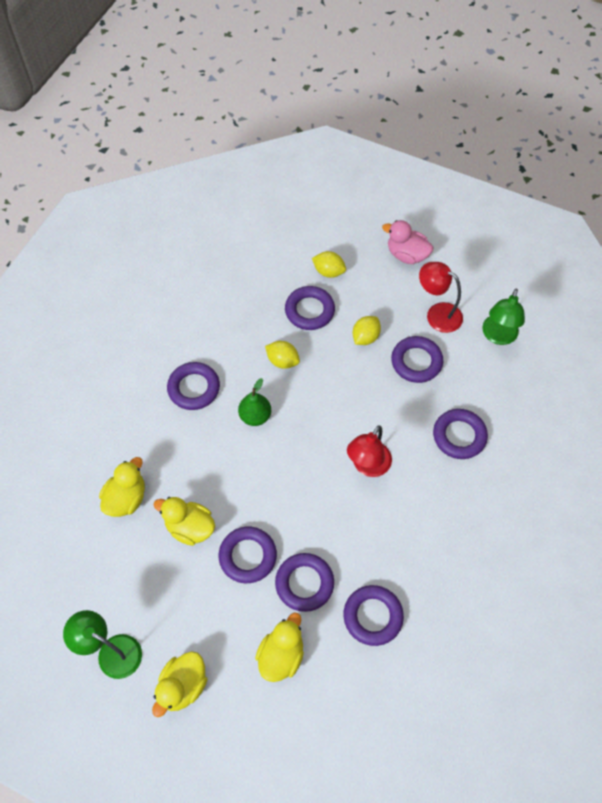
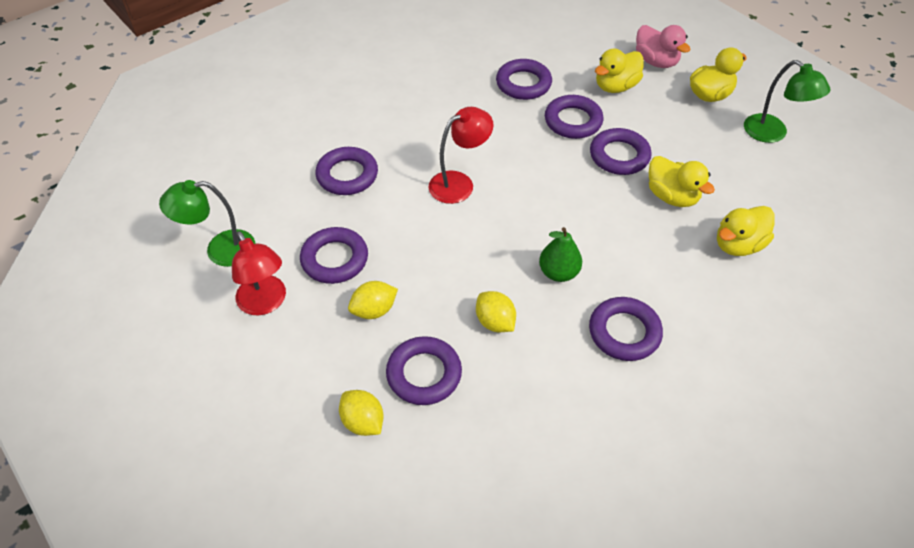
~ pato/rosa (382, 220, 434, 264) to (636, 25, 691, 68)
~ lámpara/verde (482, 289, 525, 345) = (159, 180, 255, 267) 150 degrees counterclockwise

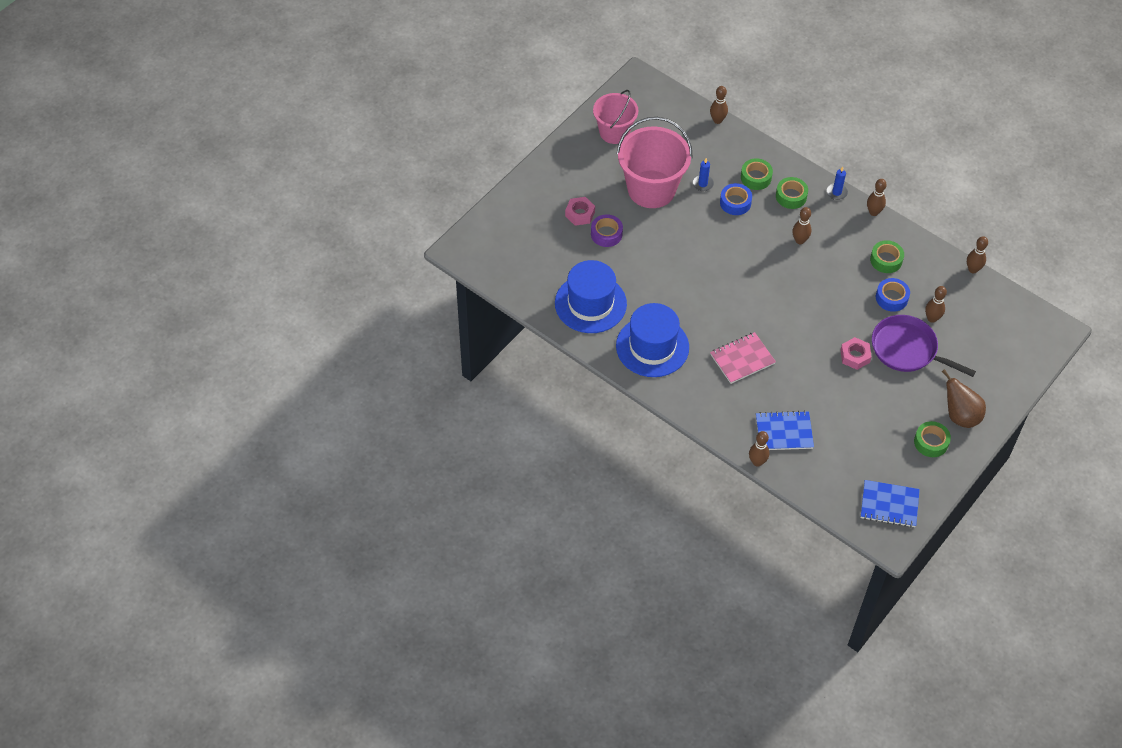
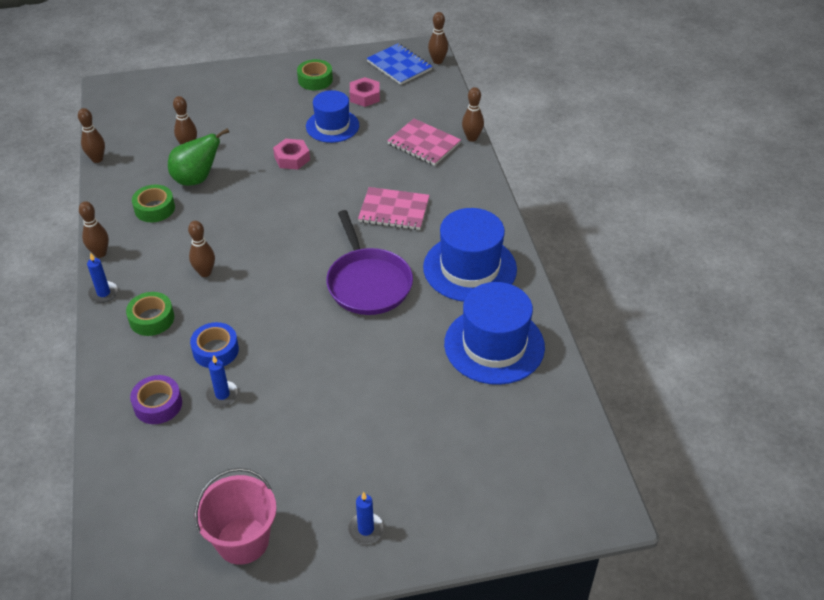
~ bolo/marrón (710, 86, 728, 124) to (428, 12, 448, 64)
- balde/rosa (617, 117, 692, 208)
- cinta adhesiva/verde (741, 158, 773, 190)
~ tuerca/rosa (565, 197, 595, 226) to (350, 77, 380, 107)
~ cinta adhesiva/morado (591, 214, 623, 247) to (130, 375, 182, 424)
~ cinta adhesiva/azul (876, 278, 910, 312) to pera/verde (168, 128, 229, 186)
~ sartén/morado (872, 315, 976, 377) to (326, 210, 413, 315)
- pera/marrón (942, 369, 986, 428)
~ cuaderno/azul (756, 411, 814, 450) to cuaderno/rosa (387, 119, 461, 166)
+ sombrero/azul (306, 90, 359, 143)
+ vela/azul (348, 492, 384, 544)

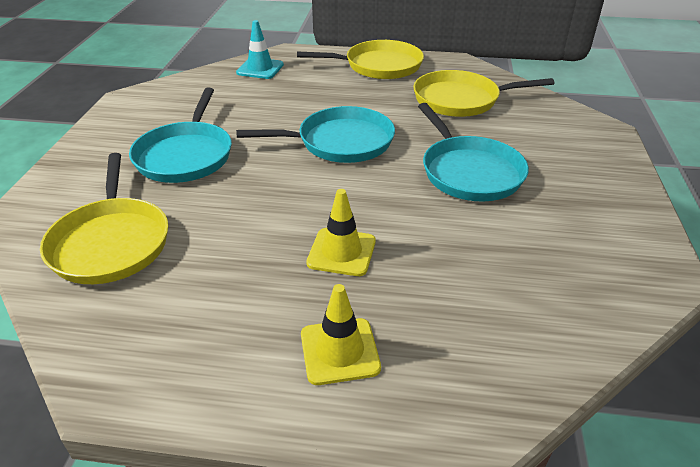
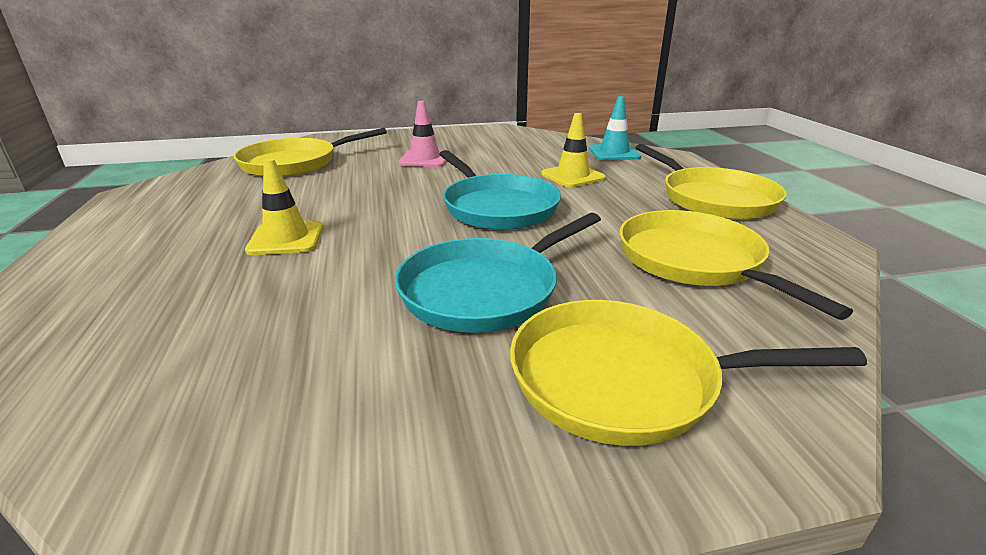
~ sartén/turquesa (129, 88, 232, 183) to cono de tráfico/rosa (398, 101, 447, 167)
~ cono de tráfico/amarillo (301, 284, 381, 385) to (541, 113, 606, 188)
+ sartén/amarillo (510, 300, 867, 446)

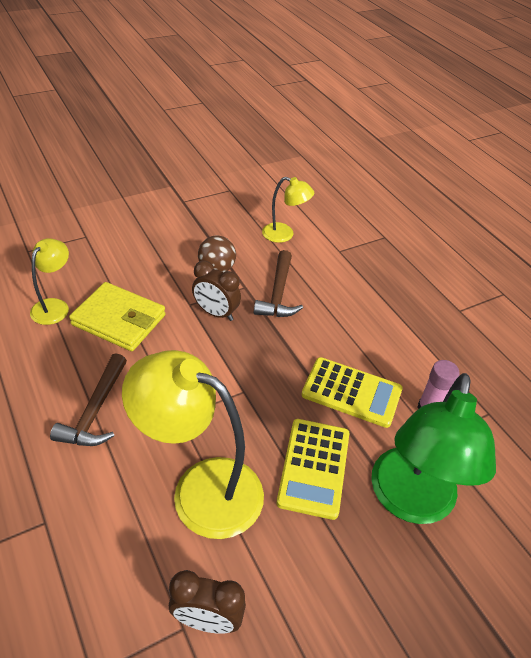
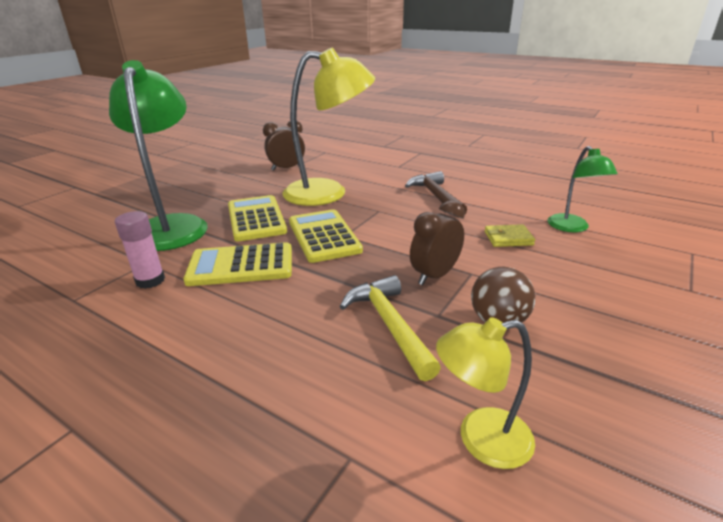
~ lámpara/amarillo (30, 238, 69, 325) to lámpara/verde (547, 146, 618, 232)
~ martillo/marrón (254, 250, 303, 317) to martillo/amarillo (340, 275, 441, 381)
~ despertador/marrón (192, 261, 241, 321) = (410, 200, 465, 285) 45 degrees counterclockwise
~ cartera/amarillo (69, 282, 166, 351) = (485, 224, 535, 247) x0.51
+ calculadora/amarillo (289, 209, 363, 263)

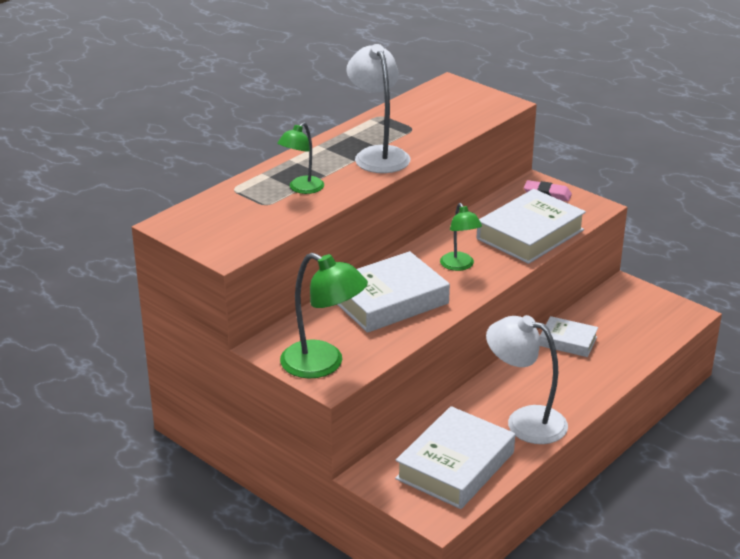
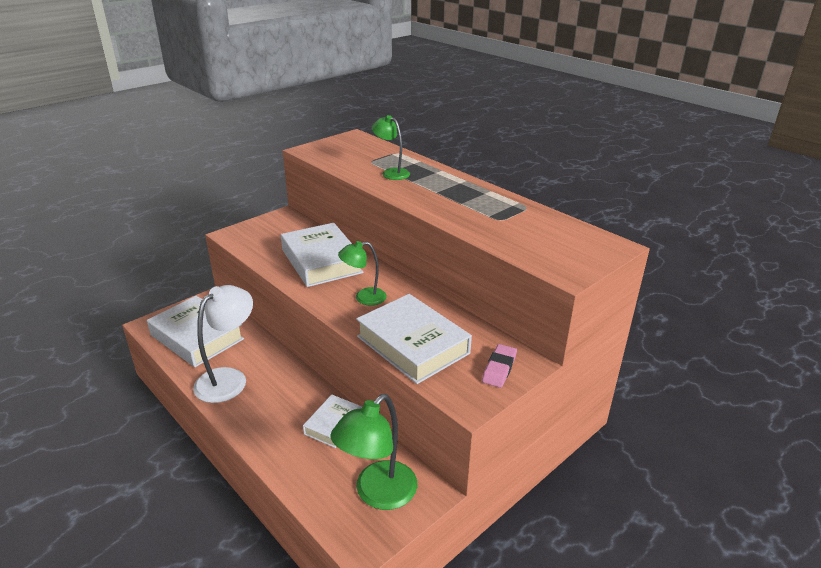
- lámpara/blanco (346, 44, 410, 173)
~ lámpara/verde (280, 253, 368, 379) to (330, 394, 417, 510)

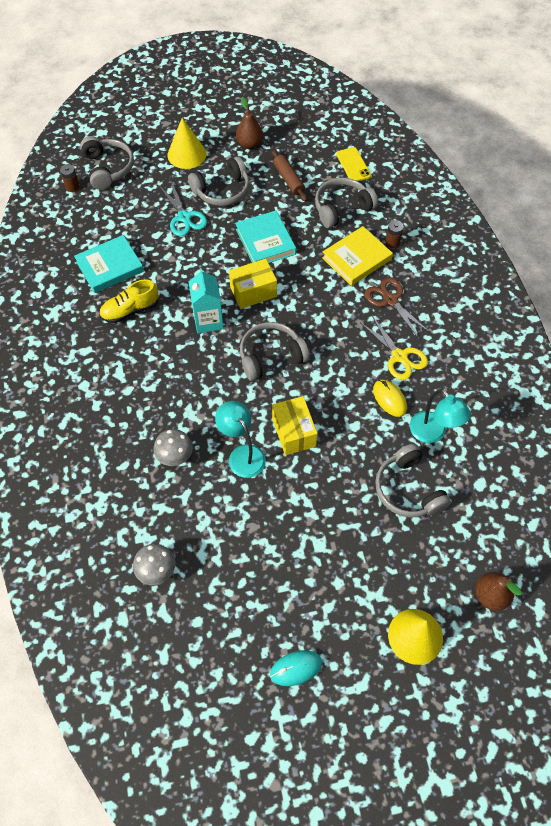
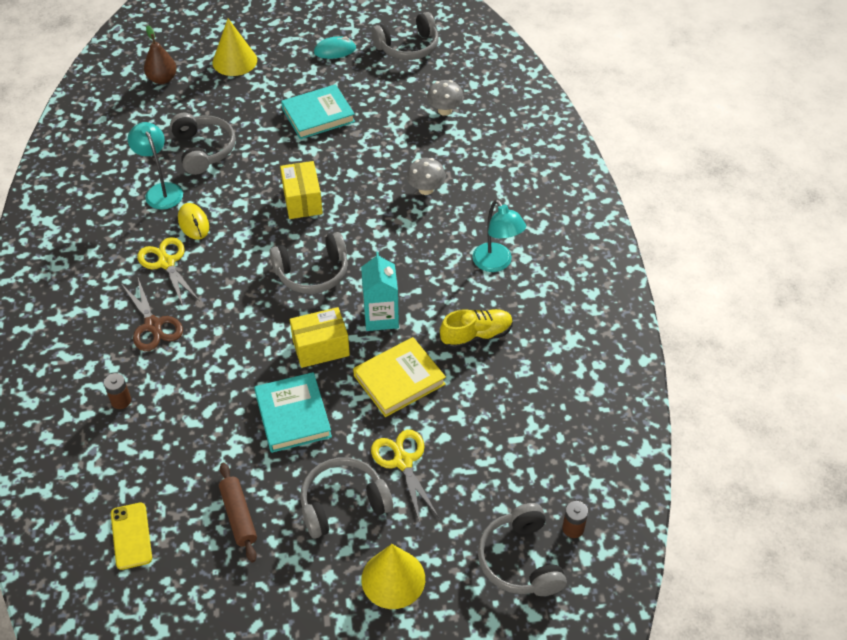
- pera/marrón (236, 97, 263, 149)
~ auriculares/gris (315, 177, 378, 228) to (372, 12, 438, 60)
~ tijeras/turquesa (160, 183, 207, 236) to tijeras/amarillo (371, 430, 439, 523)
~ libro/amarillo (322, 226, 393, 286) to (353, 337, 446, 417)
~ libro/turquesa (74, 235, 144, 293) to (281, 84, 355, 139)
~ lámpara/turquesa (215, 401, 266, 478) to (472, 200, 526, 272)

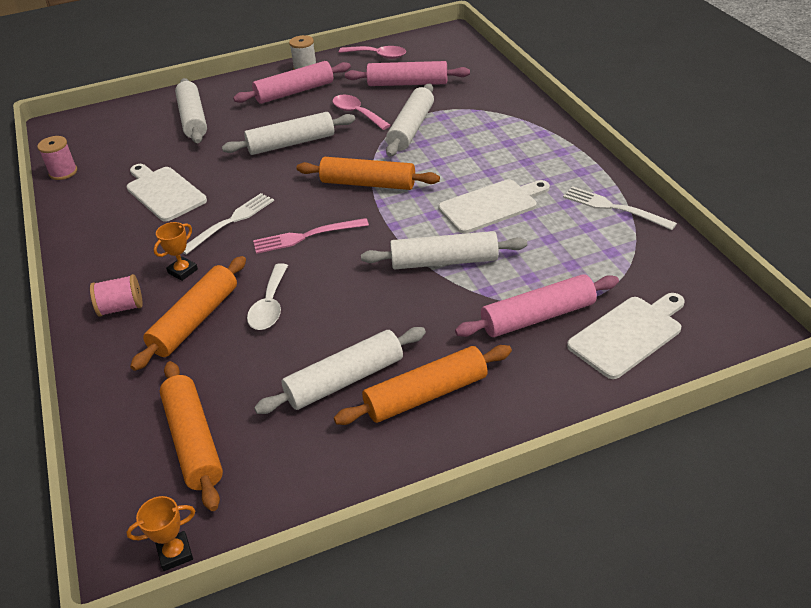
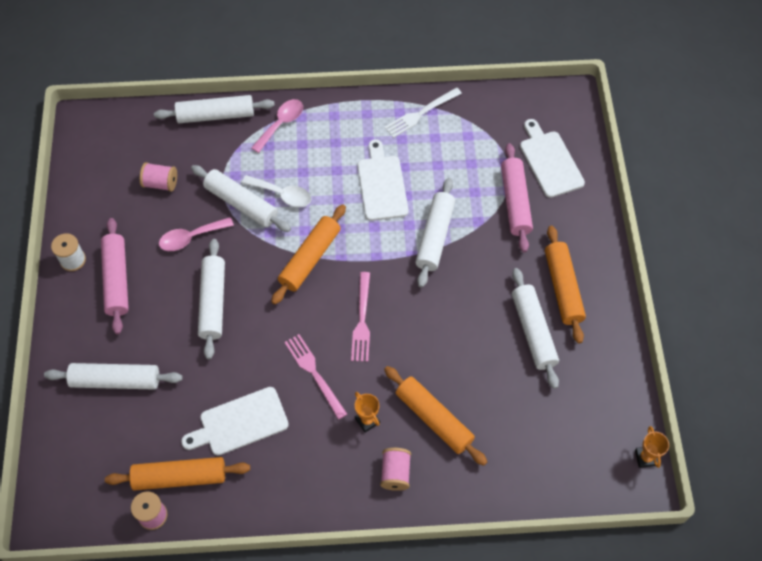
~ cuchara/rosa (339, 46, 406, 59) to (251, 99, 303, 153)
~ rodillo/rosa (345, 61, 470, 86) to carrete/rosa (140, 162, 177, 192)
~ tenedor/blanco (183, 193, 274, 255) to tenedor/rosa (284, 334, 347, 420)
~ cuchara/blanco (247, 263, 288, 330) to (242, 175, 311, 207)
~ rodillo/naranja (160, 361, 223, 511) to (105, 457, 250, 491)
+ rodillo/blanco (154, 95, 275, 123)

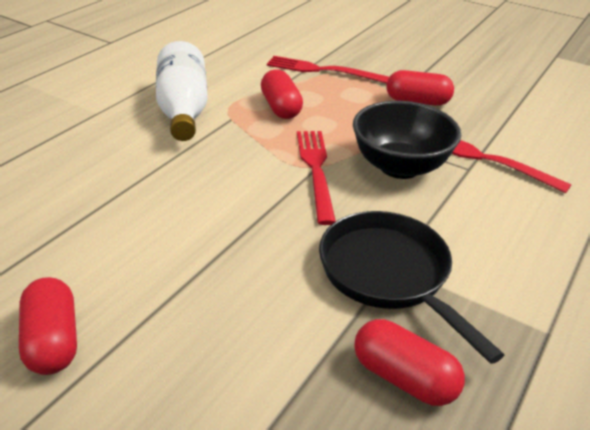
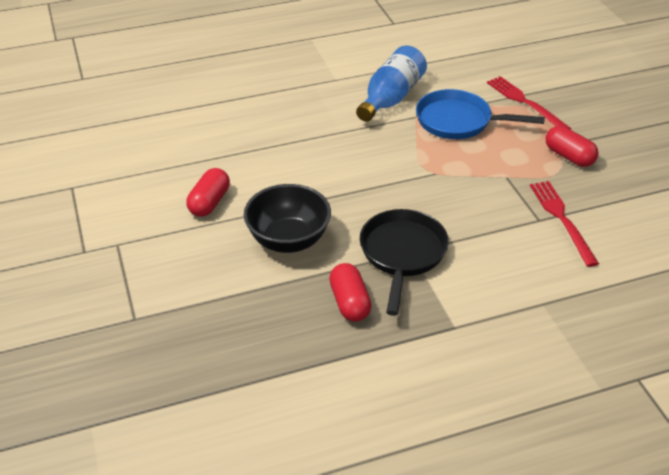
~ botella/blanco (156, 41, 208, 141) to botella/azul (356, 45, 427, 122)
~ cápsula/rojo (261, 69, 303, 119) to sartén/azul (416, 89, 545, 139)
~ cuenco/negro (353, 101, 461, 179) to (244, 184, 331, 253)
- tenedor/rojo (297, 131, 336, 225)

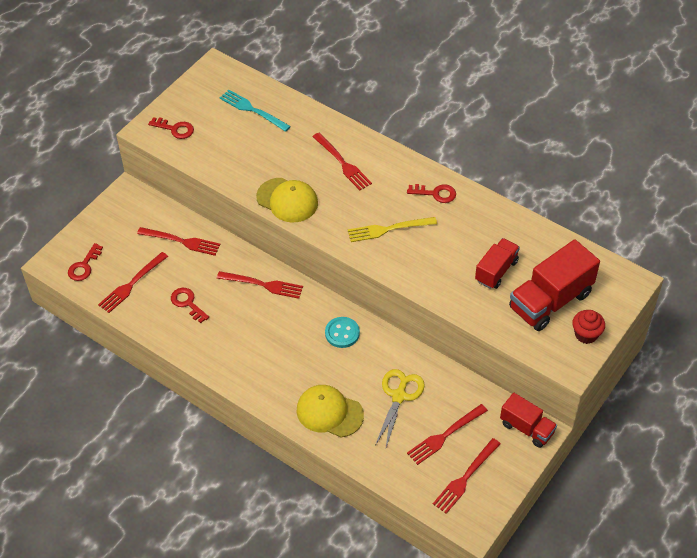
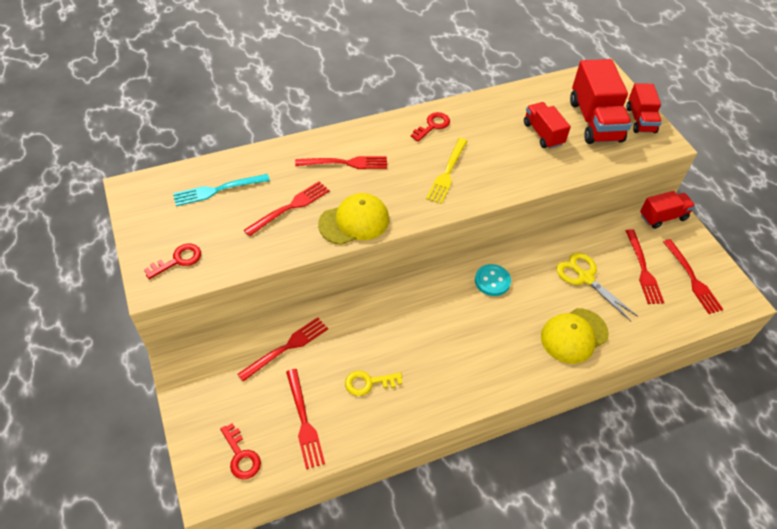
~ tenedor/rojo (217, 271, 303, 299) to (244, 181, 330, 236)
~ llave/rojo (171, 288, 209, 323) to llave/amarillo (345, 371, 402, 396)
~ magdalena/rojo (572, 310, 605, 344) to camión/rojo (626, 83, 662, 133)

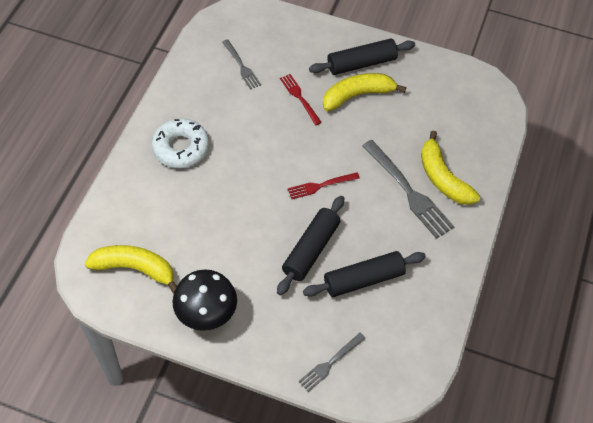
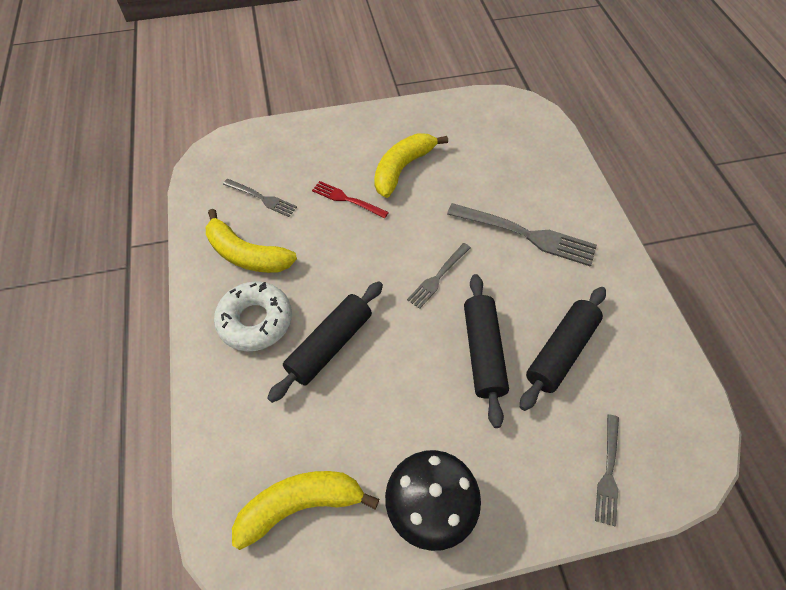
~ rodillo/negro (309, 38, 415, 75) to (267, 281, 383, 403)
~ plátano/amarillo (421, 131, 480, 205) to (206, 209, 297, 273)
~ tenedor/rojo (288, 172, 360, 199) to tenedor/gris (407, 243, 471, 309)

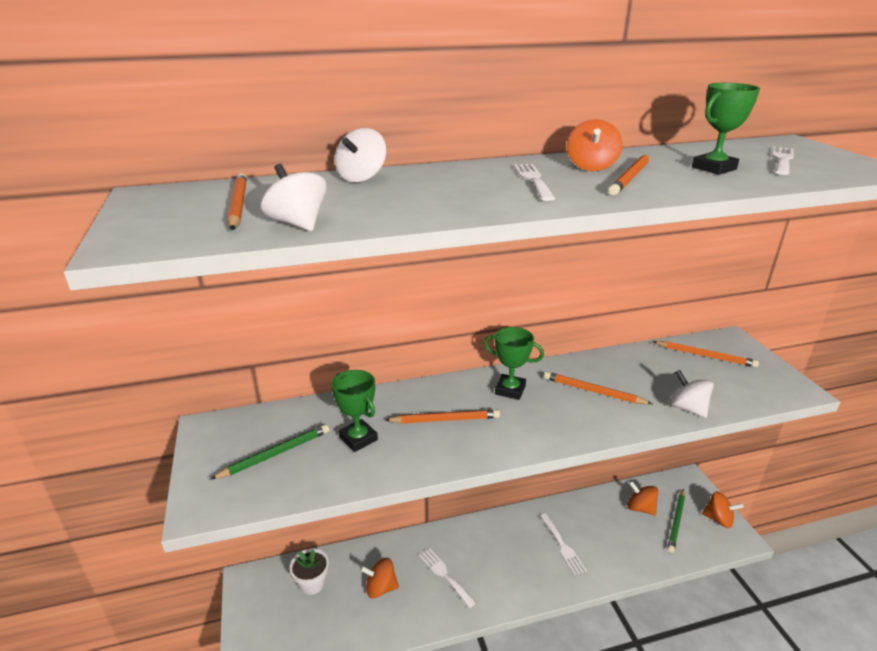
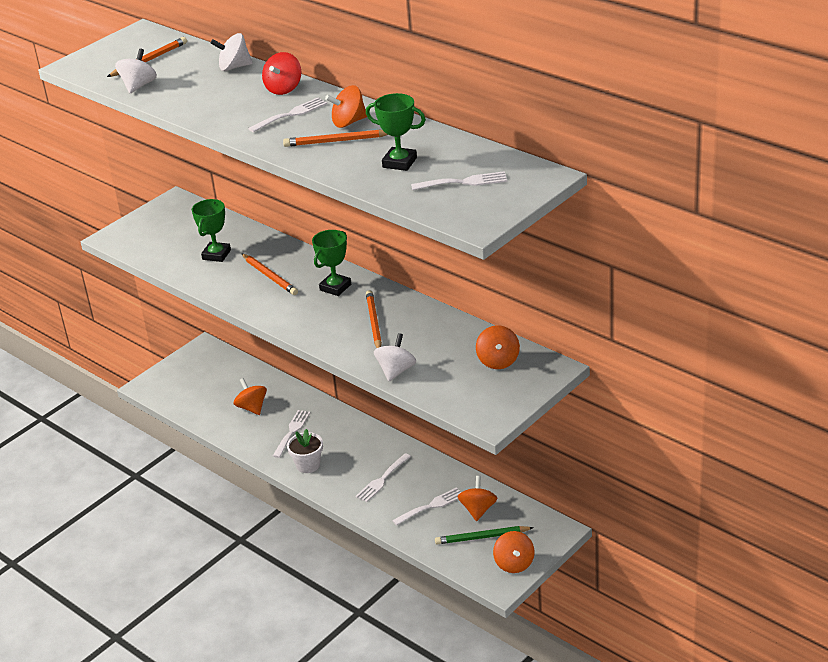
~ trofeo/verde (484, 327, 544, 400) = (312, 230, 351, 296) 45 degrees clockwise
~ lápiz/naranja (652, 341, 759, 367) to peonza/naranja (476, 325, 520, 369)
- lápiz/verde (210, 424, 329, 480)
~ maceta/blanco (290, 548, 329, 595) to (287, 429, 323, 473)
+ peonza/rojo (262, 52, 301, 95)
+ tenedor/blanco (392, 487, 461, 526)

